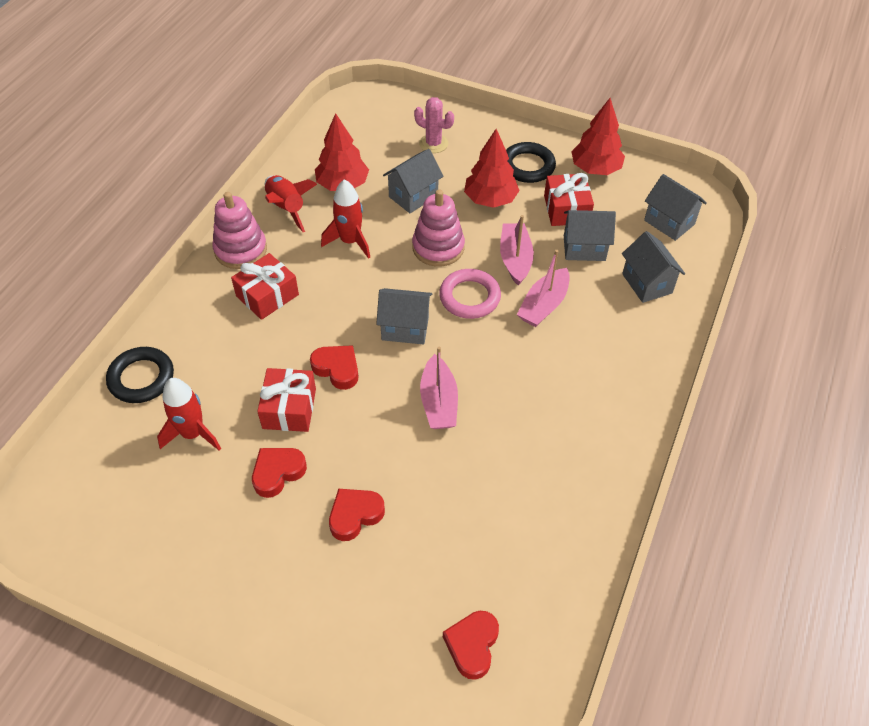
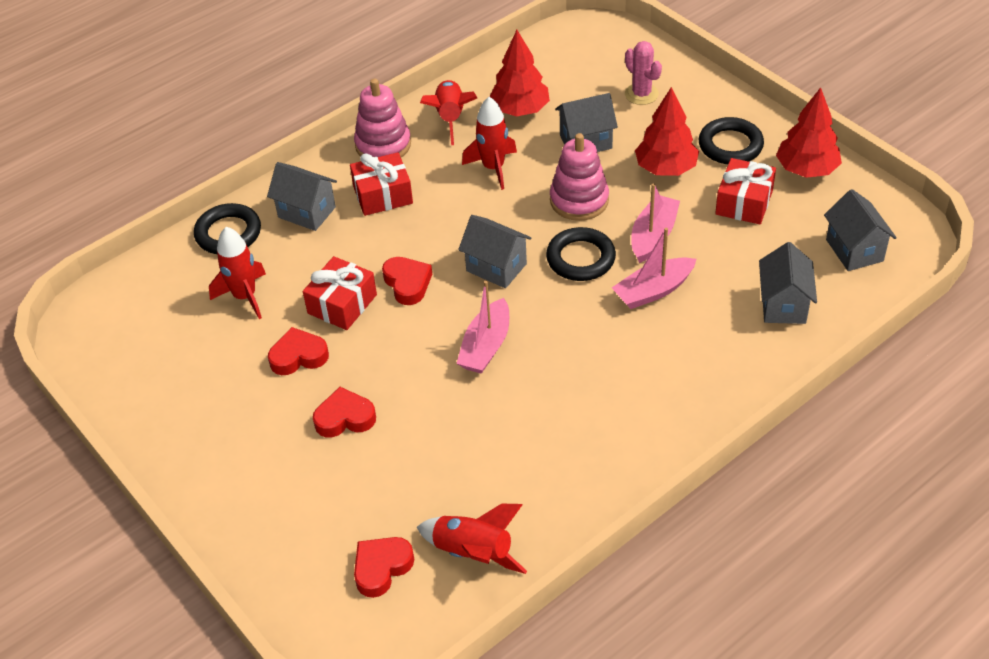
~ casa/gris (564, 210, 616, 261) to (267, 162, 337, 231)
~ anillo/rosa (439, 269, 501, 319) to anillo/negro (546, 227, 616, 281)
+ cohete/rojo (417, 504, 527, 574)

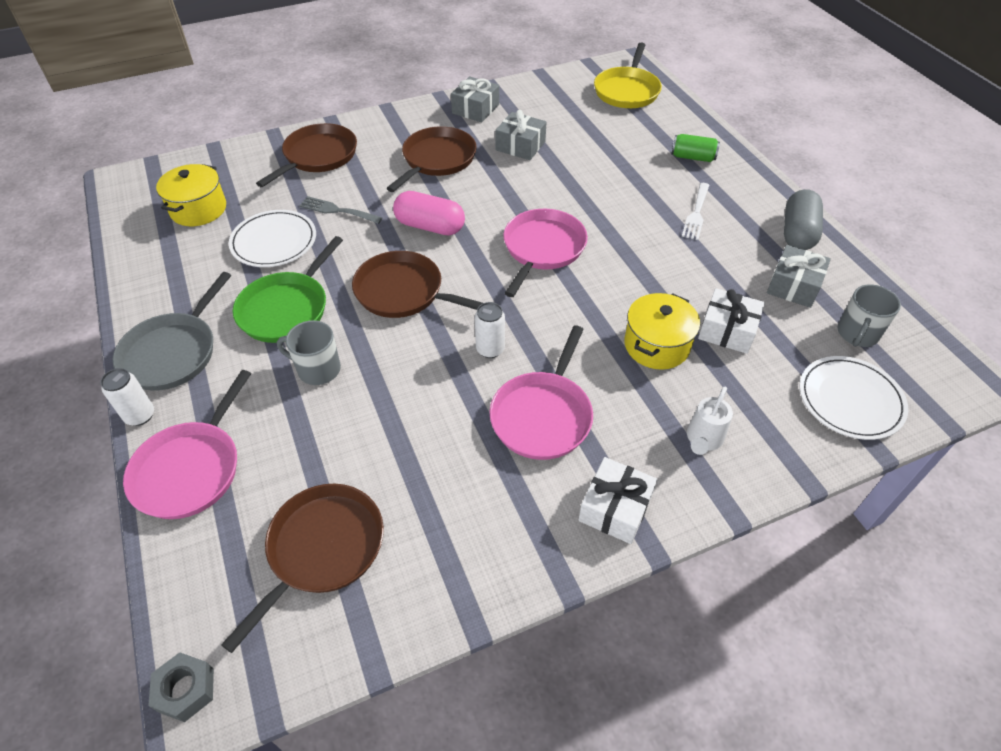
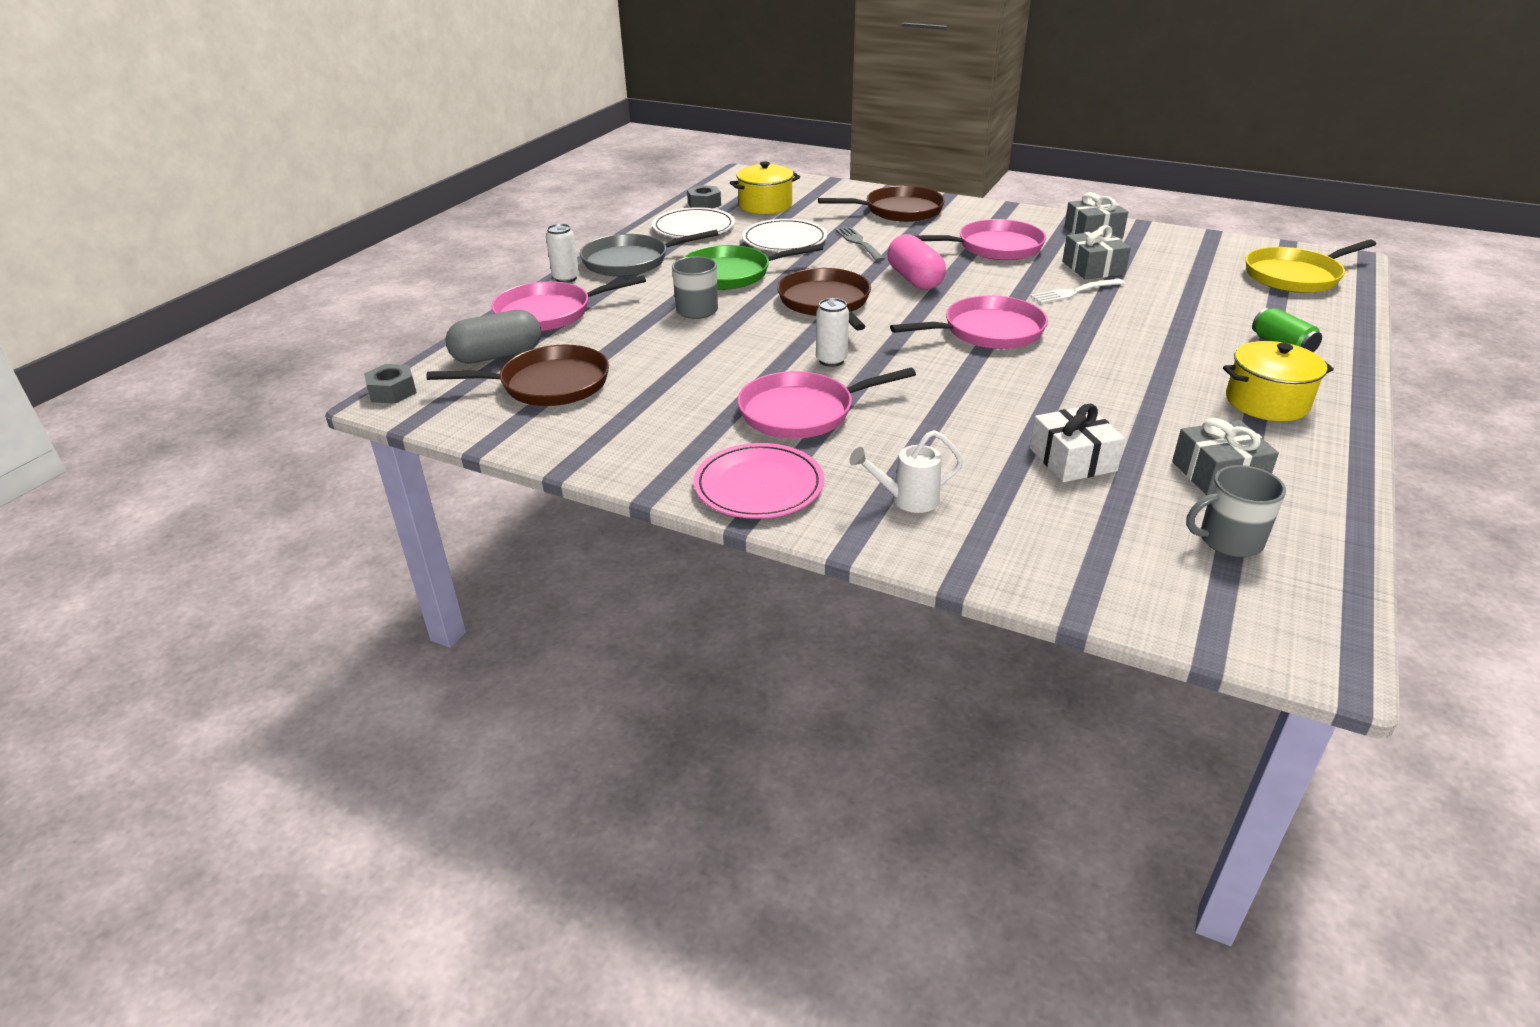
~ sartén/marrón (387, 126, 477, 192) to sartén/rosa (913, 219, 1046, 260)
~ tenedor/blanco (682, 183, 709, 240) to (1030, 278, 1125, 304)
~ cápsula/gris (784, 189, 823, 250) to (445, 310, 541, 364)
~ olla/amarillo (624, 293, 700, 370) to (1223, 341, 1334, 421)
~ plato/blanco (799, 356, 908, 440) to (652, 207, 735, 238)
~ regalo/blanco (579, 457, 657, 544) to plato/rosa (694, 443, 824, 519)
+ tuerca/gris (687, 185, 721, 208)

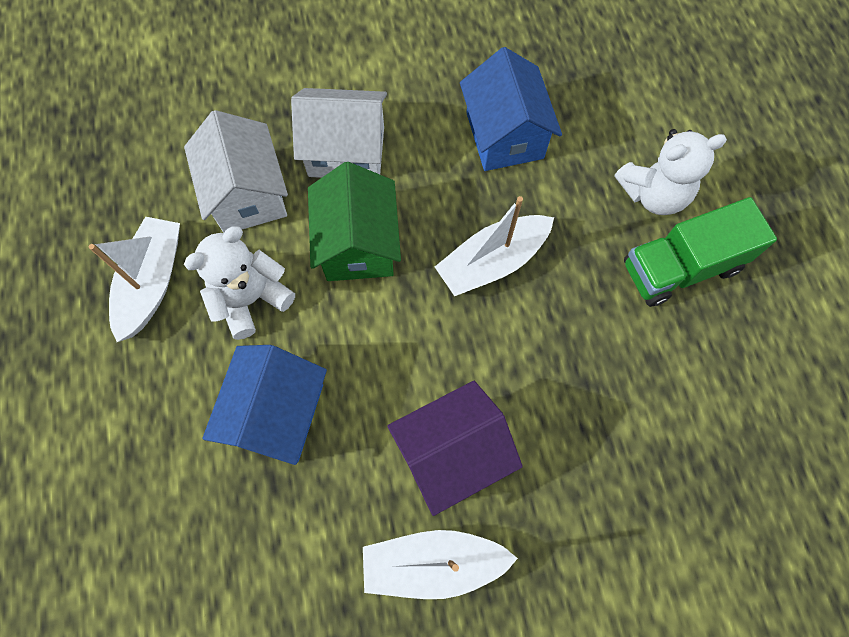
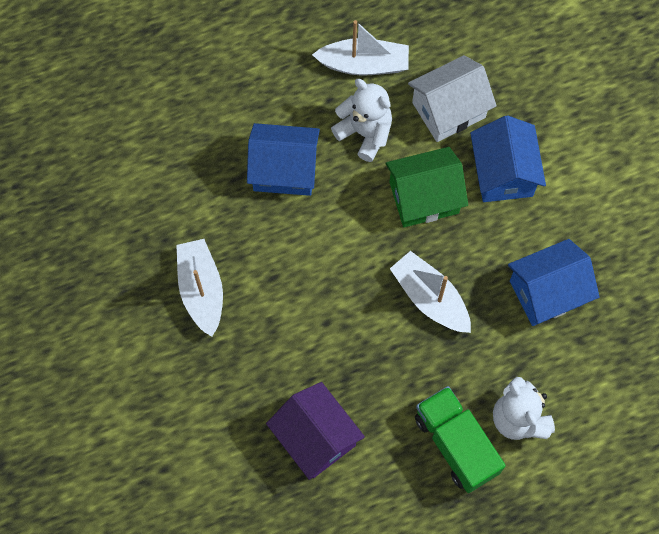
~ casa/blanco (291, 88, 387, 178) to casa/azul (470, 115, 546, 202)
~ casa/morado (387, 381, 523, 516) to (266, 382, 365, 480)

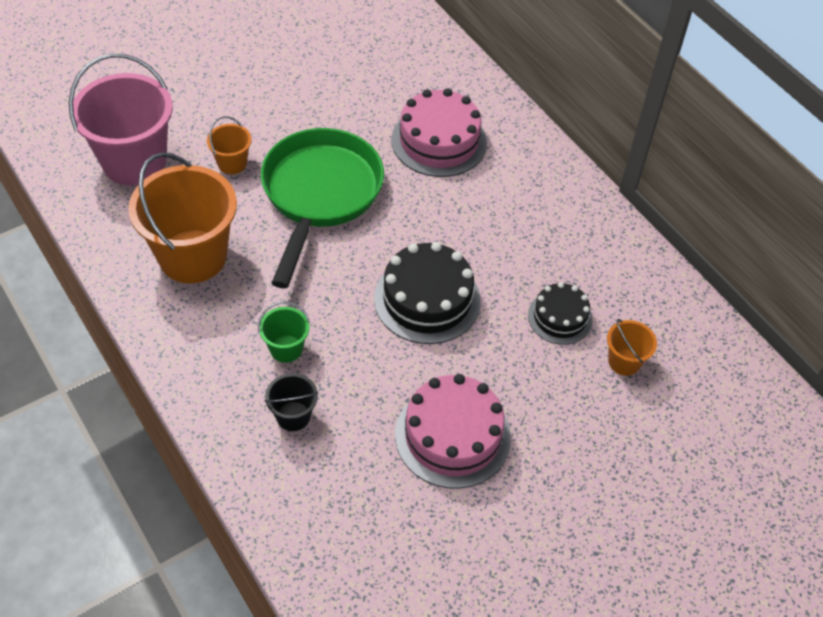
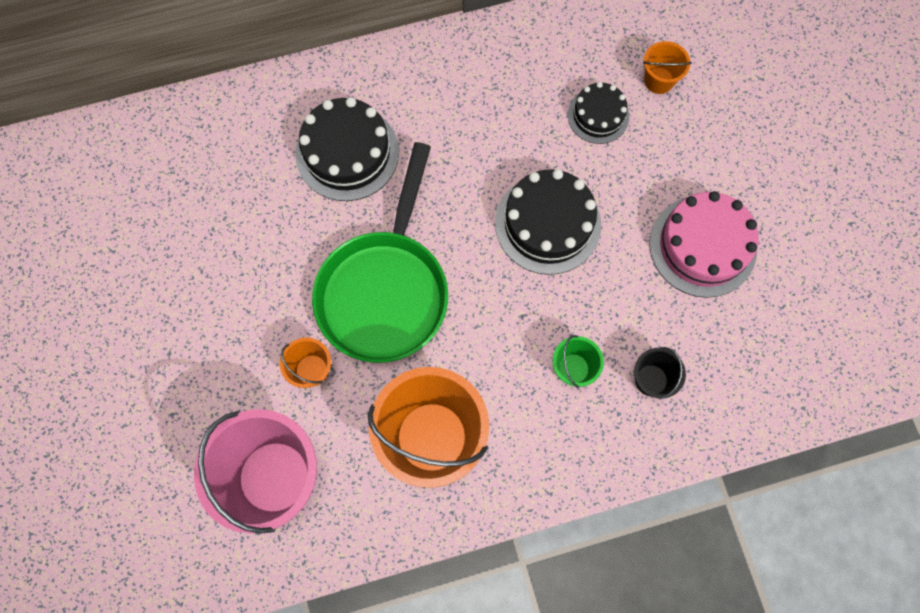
~ tarta/rosa (391, 88, 487, 177) to tarta/negro (295, 97, 399, 201)
~ sartén/verde (261, 128, 384, 288) = (312, 142, 448, 363) 105 degrees counterclockwise

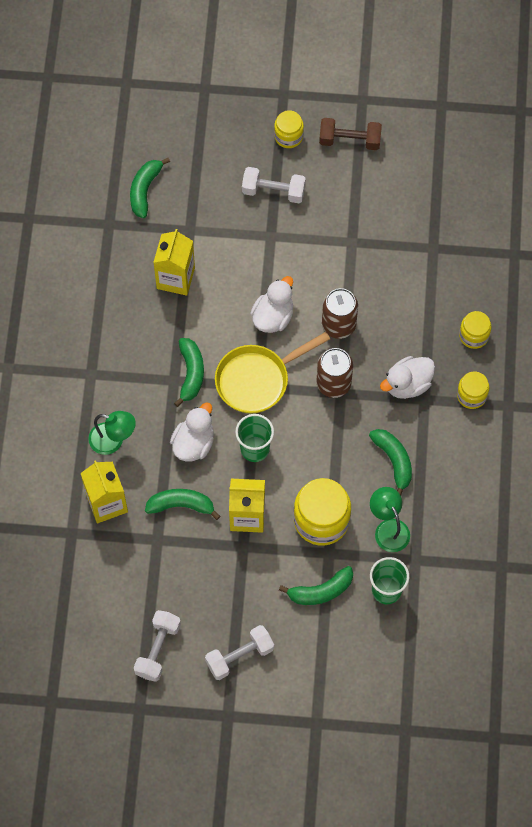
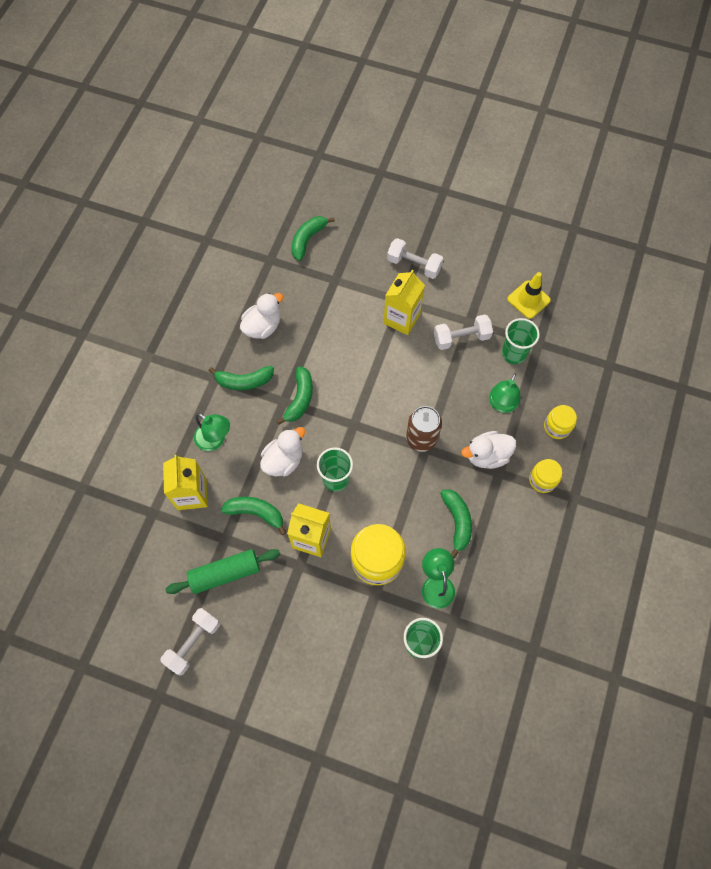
- tarro/amarillo (274, 110, 304, 148)
- mancuerna/marrón (319, 118, 382, 150)
~ cartón de leche/amarillo (153, 229, 195, 296) to (384, 269, 425, 335)
~ pato/blanco (250, 276, 293, 333) to (240, 293, 283, 339)
- lata/marrón (322, 288, 358, 339)
- sartén/amarillo (215, 332, 330, 414)
~ plátano/verde (279, 566, 353, 605) to (209, 366, 274, 390)
~ mancuerna/blanco (205, 625, 274, 680) to (434, 314, 493, 350)
+ cono de tráfico/amarillo (507, 272, 551, 319)
+ vaso/verde (502, 318, 540, 364)
+ lámpara/verde (489, 373, 520, 413)
+ rodillo/verde (166, 549, 280, 594)

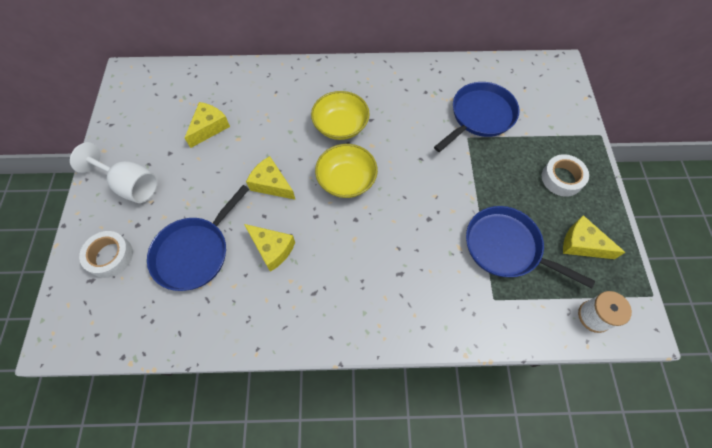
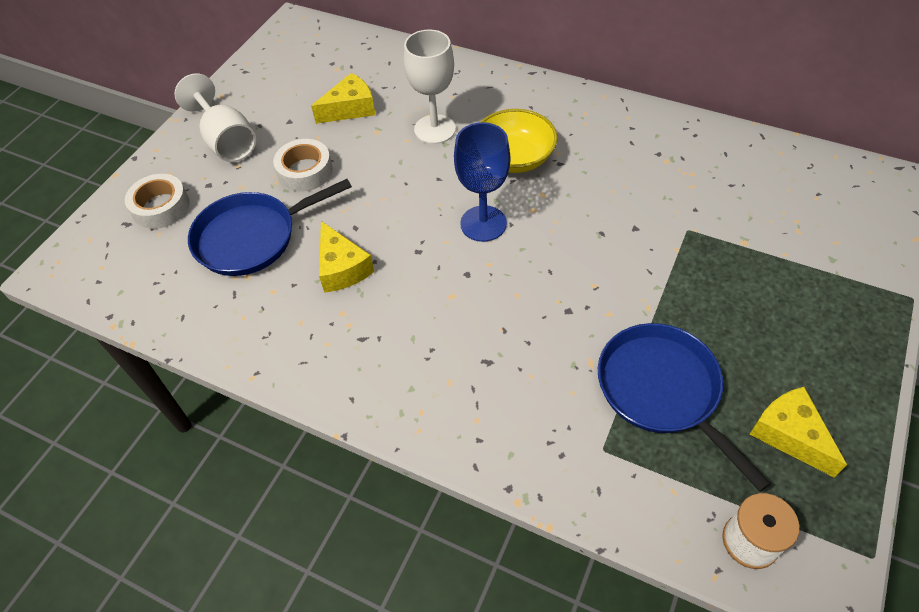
- sartén/azul (434, 82, 519, 152)
~ cuenco/amarillo (315, 144, 378, 198) to copa/azul (454, 122, 510, 242)
~ cinta adhesiva/blanco (542, 154, 589, 197) to (273, 139, 333, 192)
- queso/amarillo (246, 156, 295, 200)
+ copa/blanco (404, 29, 456, 144)

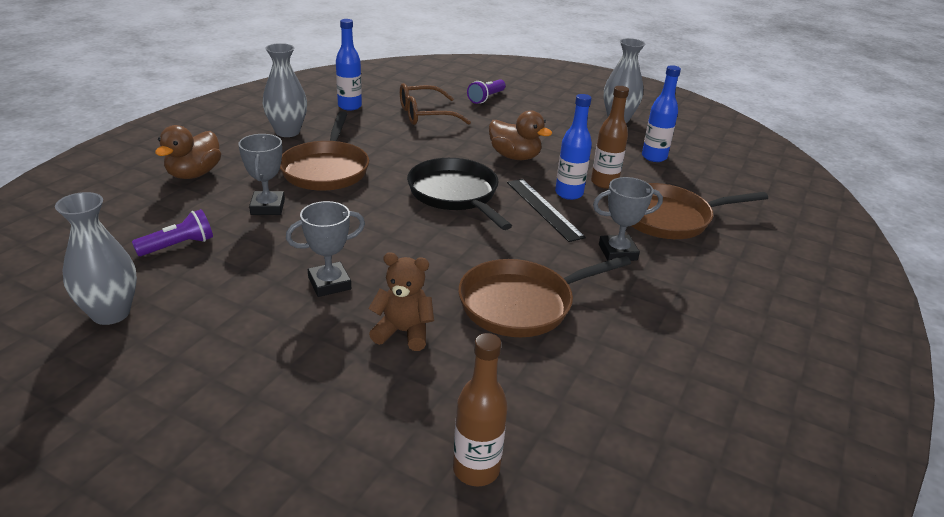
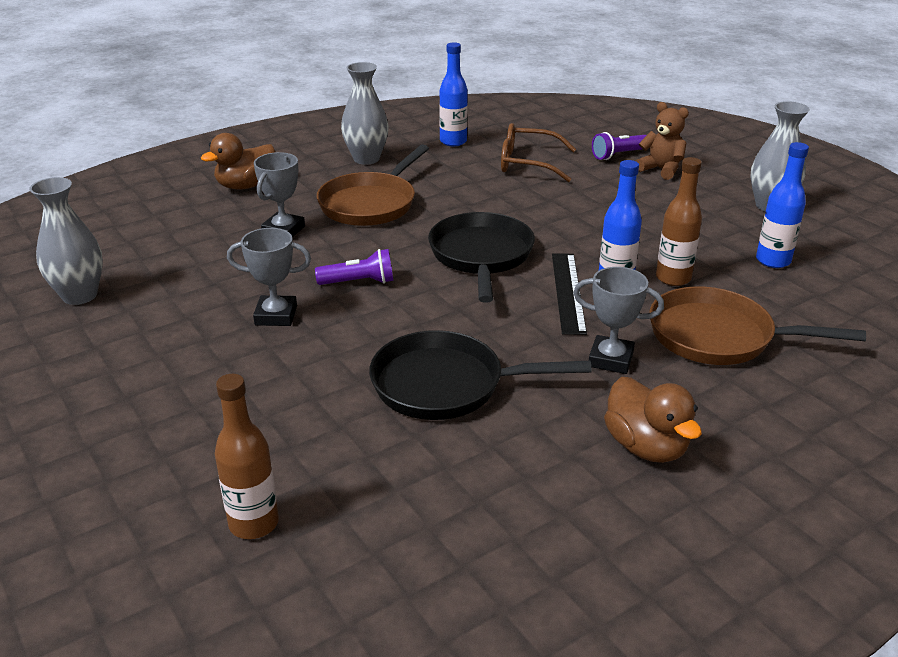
~ pato/marrón (489, 110, 552, 160) to (604, 377, 702, 463)
~ lámpara de mano/morado (132, 209, 213, 256) to (315, 249, 393, 285)
~ osito/marrón (368, 252, 434, 351) to (636, 102, 689, 180)
~ sartén/marrón (458, 255, 631, 337) to sartén/negro (369, 330, 592, 420)

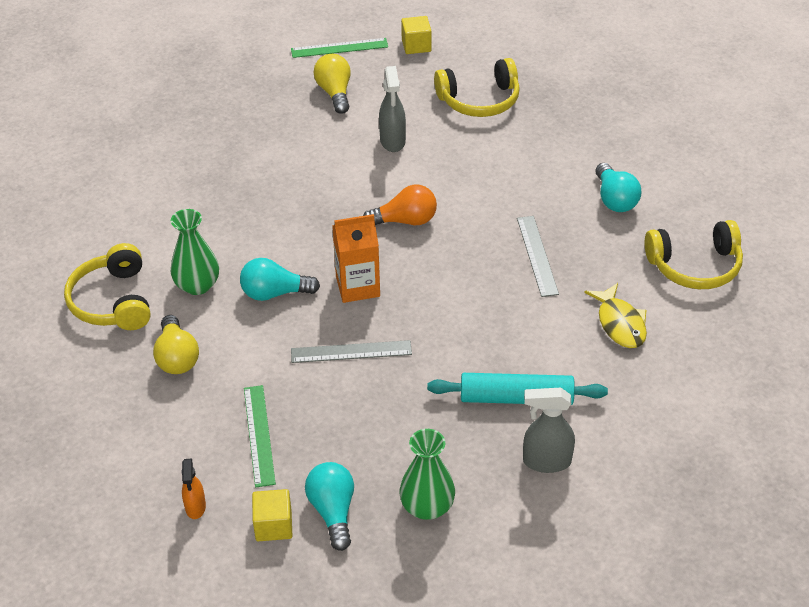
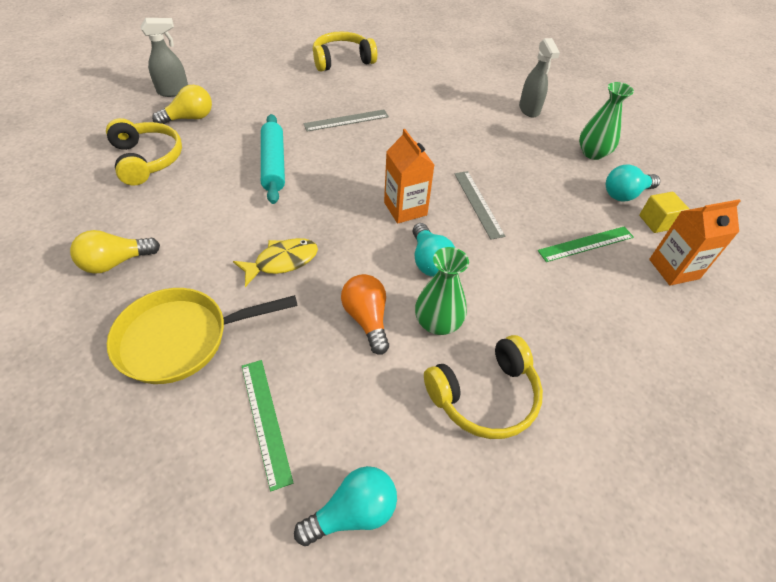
- cubo/amarillo (401, 16, 432, 54)
~ regla/verde (291, 38, 388, 58) to (242, 360, 293, 492)
~ pulverizador/gris (379, 66, 406, 152) to (141, 18, 188, 97)
~ bombilla/turquesa (595, 163, 642, 212) to (294, 466, 397, 546)
~ bombilla/naranja (363, 184, 437, 226) to (341, 274, 389, 355)
~ auriculares/amarillo (644, 220, 743, 289) = (313, 31, 377, 71) 90 degrees counterclockwise
~ pez/amarillo (584, 283, 647, 348) to (233, 238, 318, 287)
~ bombilla/amarillo (153, 315, 199, 374) to (152, 85, 212, 124)
~ rodillo/turquesa (427, 373, 608, 405) to (261, 114, 285, 204)
~ pulverizador/naranja (181, 458, 206, 519) to cartón de leche/naranja (649, 199, 741, 286)
+ sartén/amarillo (107, 288, 298, 384)

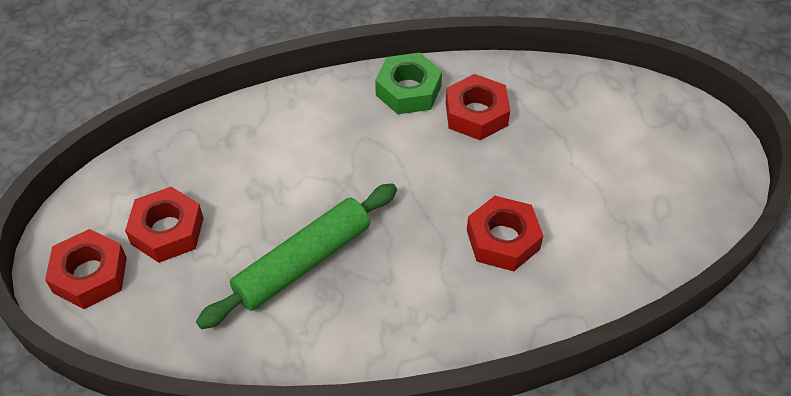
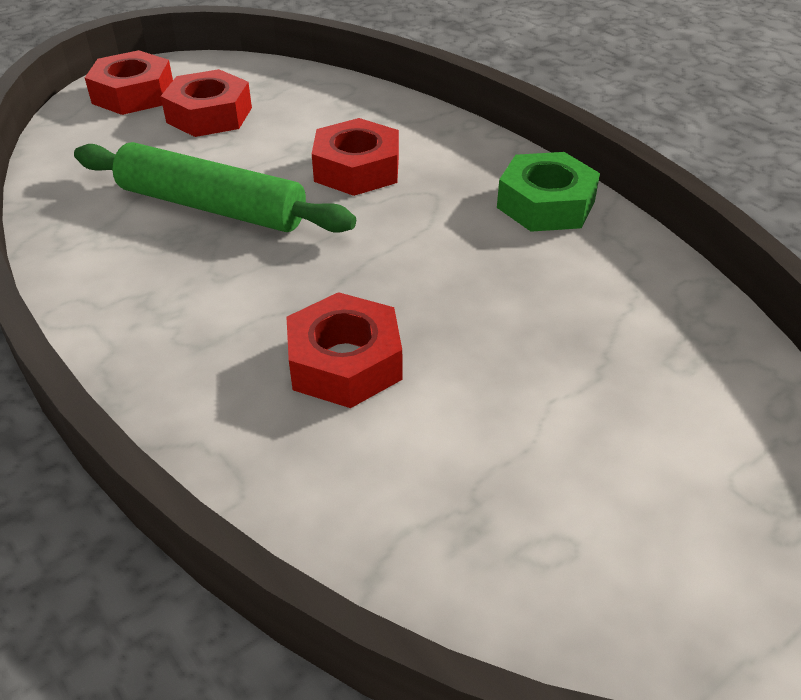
~ tuerca/rojo (446, 74, 510, 140) to (312, 118, 399, 196)

